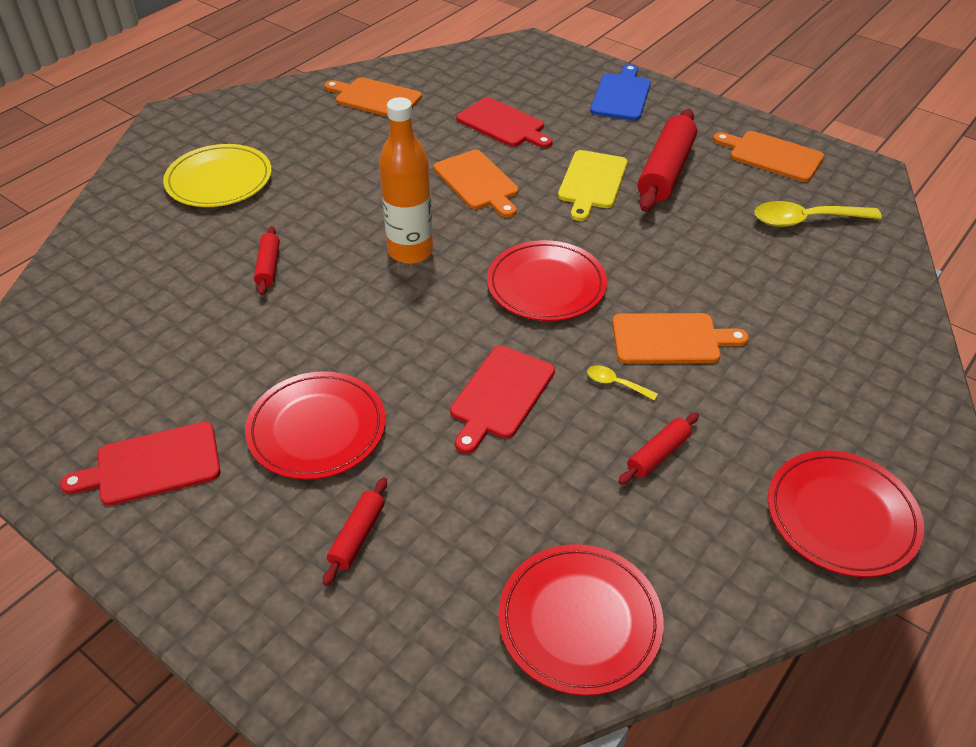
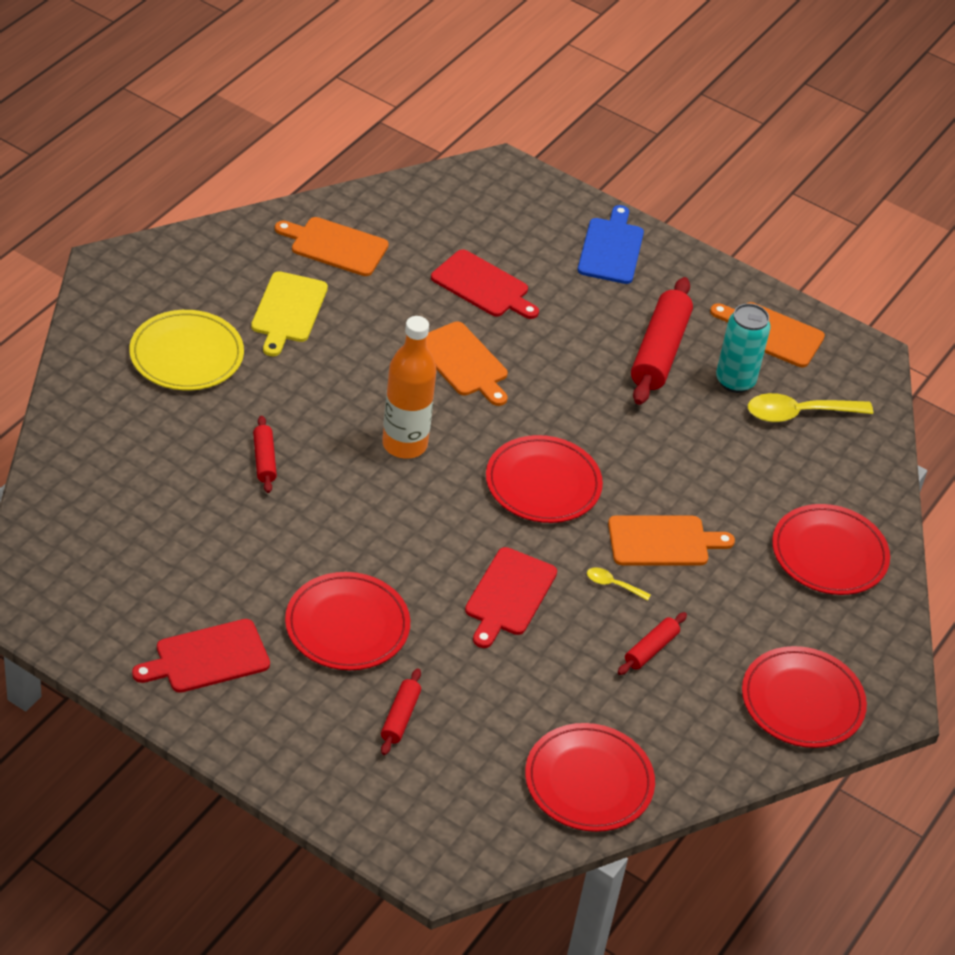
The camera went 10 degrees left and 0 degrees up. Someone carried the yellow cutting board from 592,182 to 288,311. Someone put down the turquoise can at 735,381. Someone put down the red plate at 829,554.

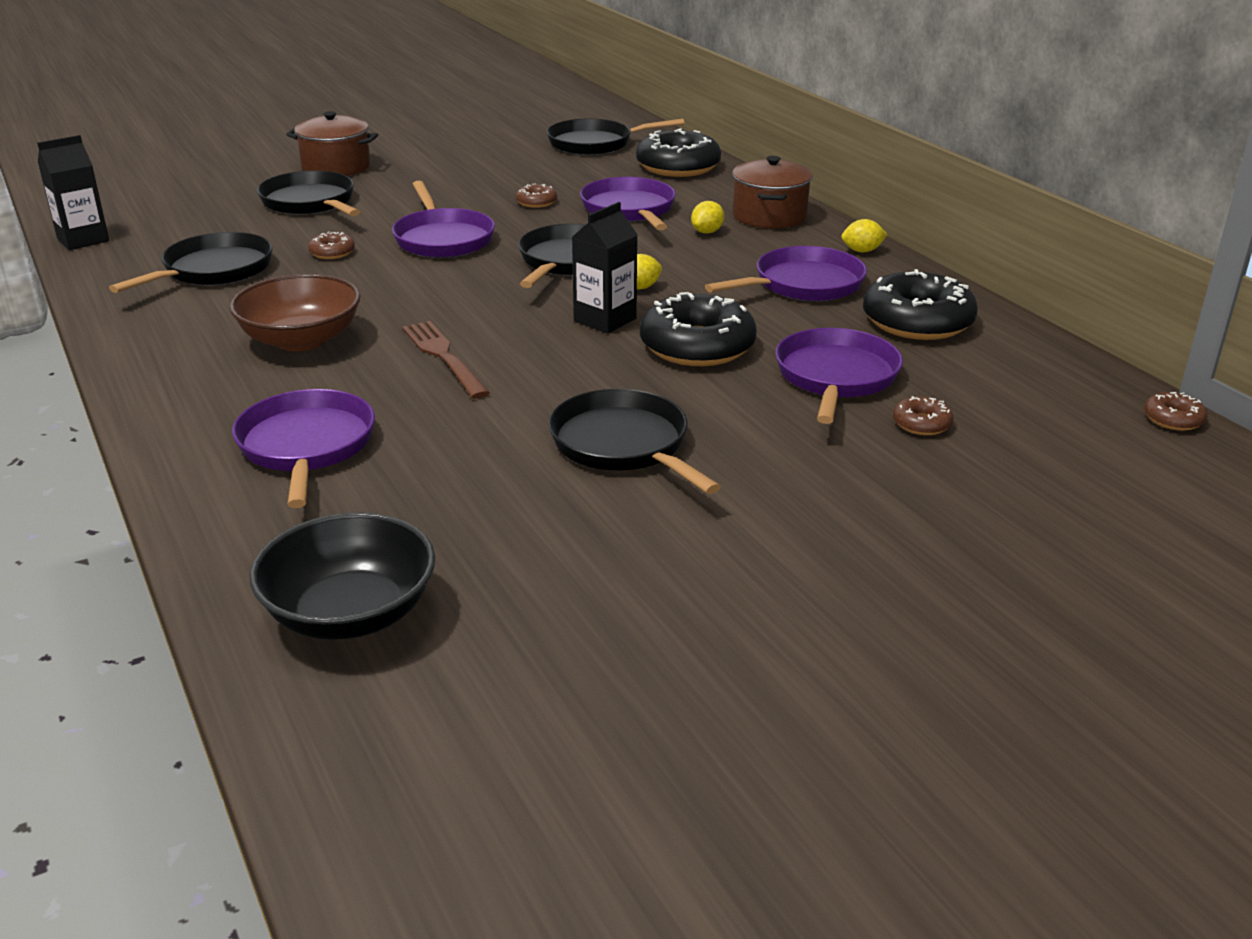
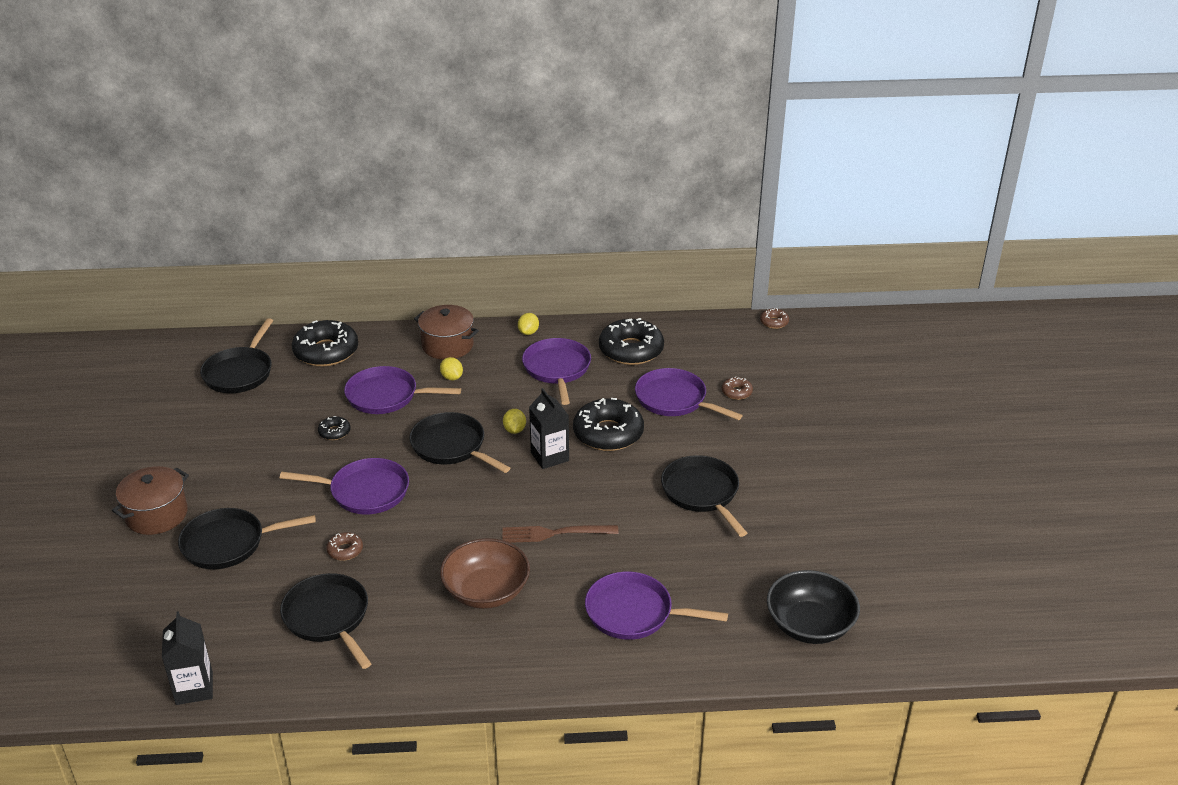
The camera went 65 degrees left and 5 degrees up. Someone repainted the brown donut at 536,202, which became the black donut at 334,432. Someone rotated the black pan at 624,445 by 75 degrees clockwise.

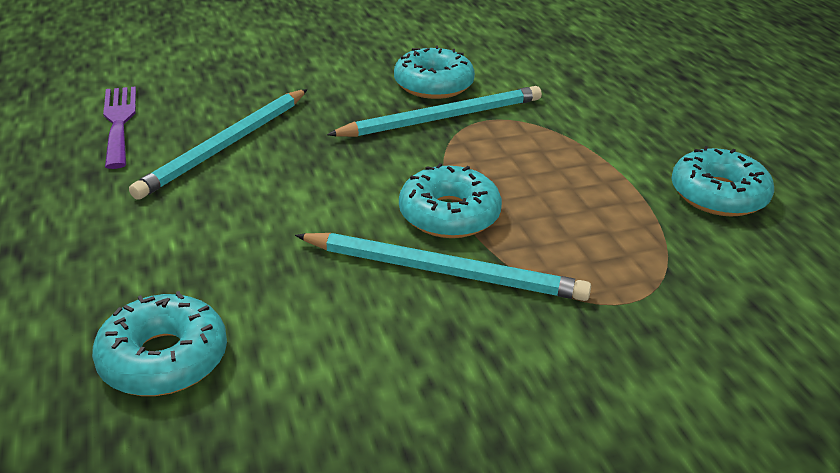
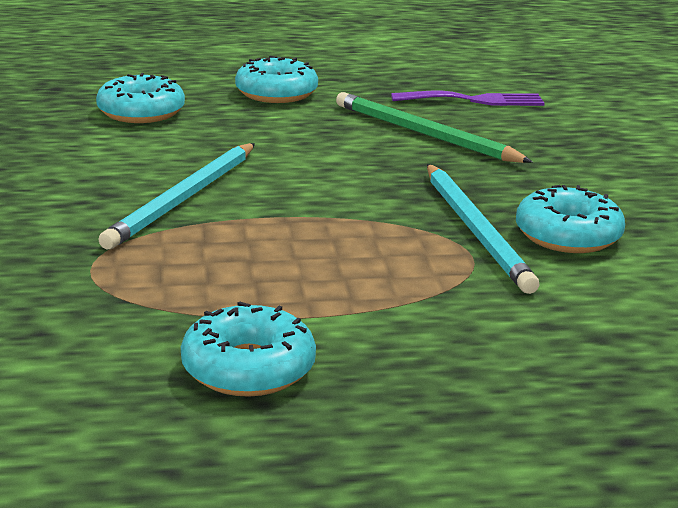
The camera went 100 degrees right and 10 degrees down. Someone repainted the turquoise pencil at 226,146, which became the green pencil at 424,134. Someone carried the turquoise donut from 449,215 to 276,93.

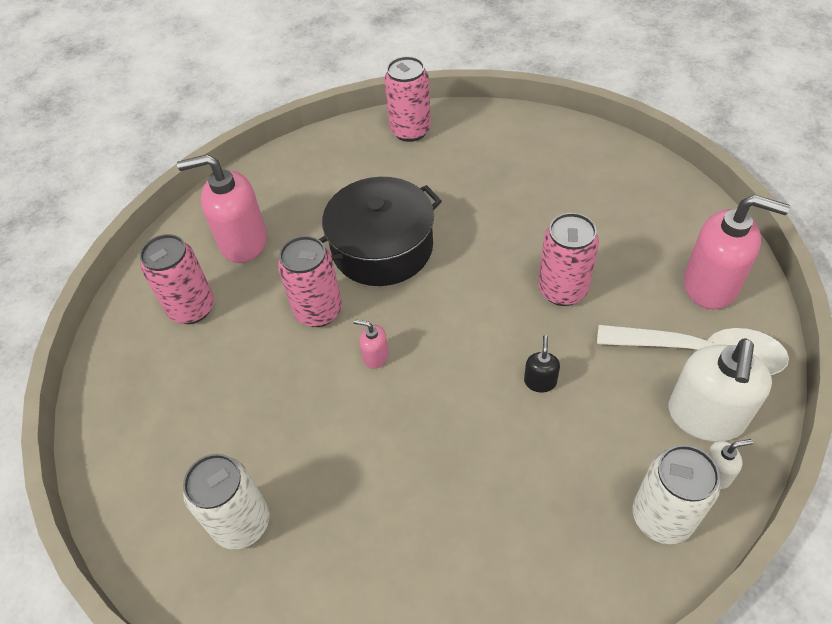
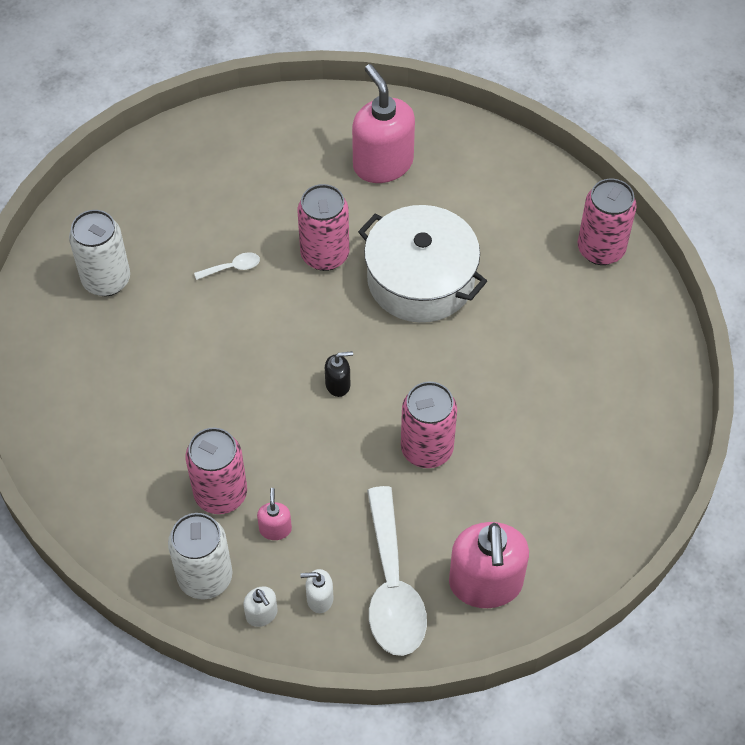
The camera went 65 degrees right and 5 degrees up. Someone carried the pink can from 192,308 to 220,494. Someone repainted the black pot at 382,248, which became the white pot at 420,279. Someone carried the pink soap dispenser from 375,356 to 275,529. Someone carried the black soap dispenser from 540,381 to 338,384. Someone scaled the white soap dispenser at 705,416 by 0.45. Someone put down the white spoon at 232,268.

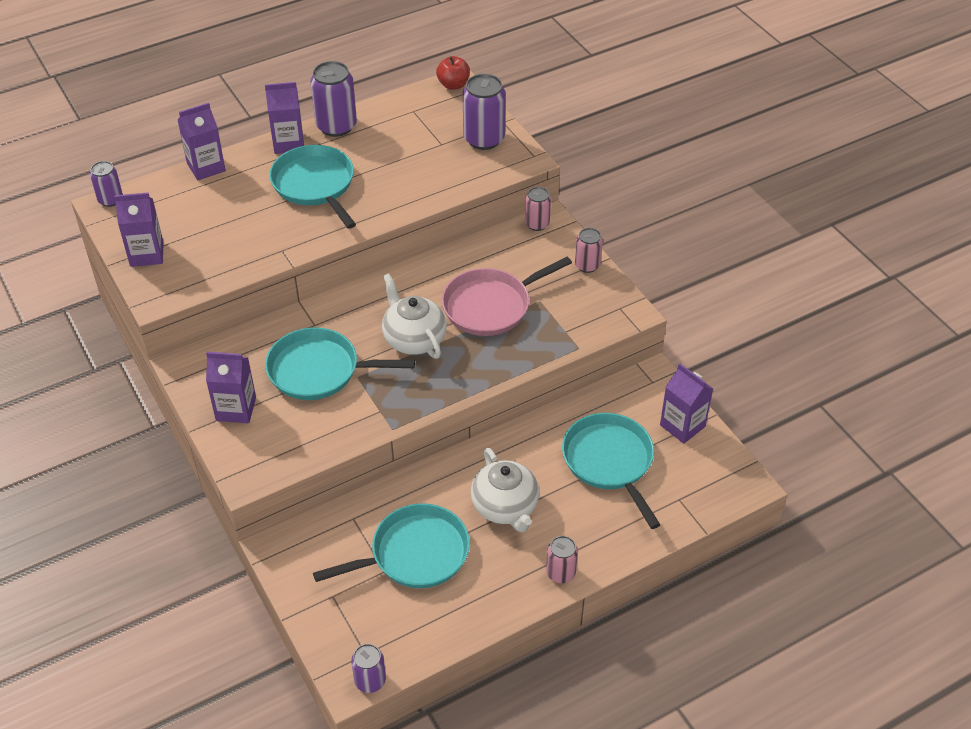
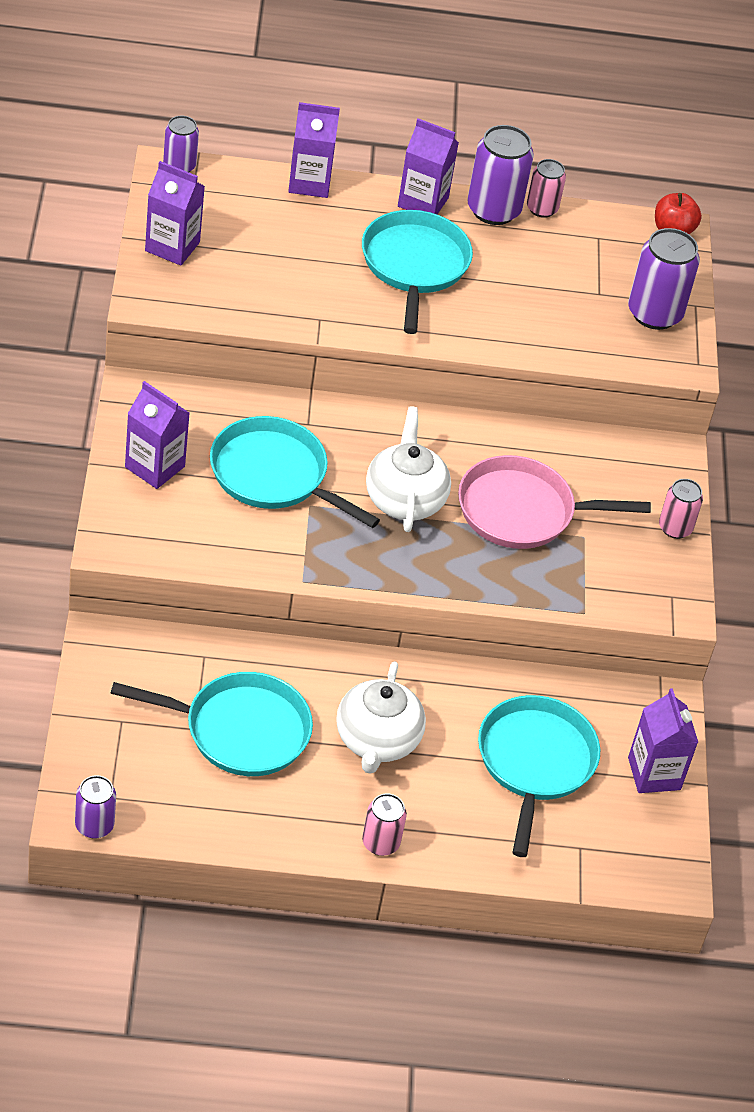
The camera went 25 degrees right and 0 degrees up. Someone carried the pink can from 537,224 to 542,208.

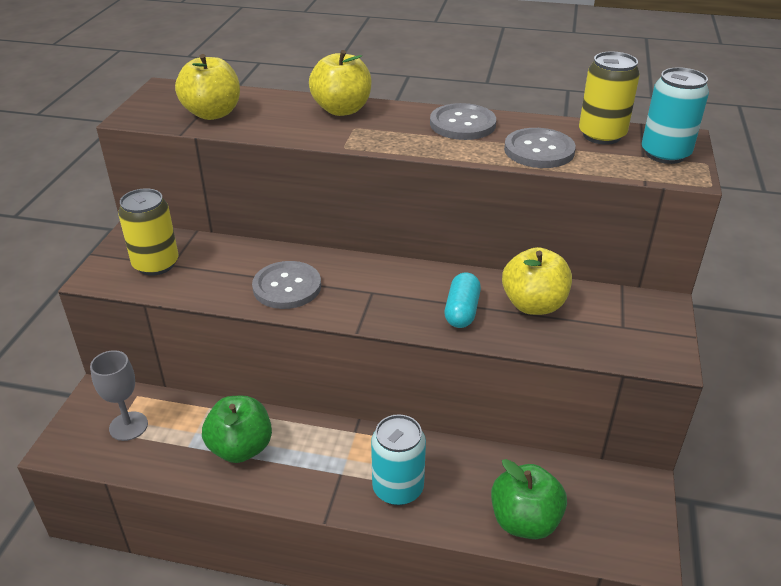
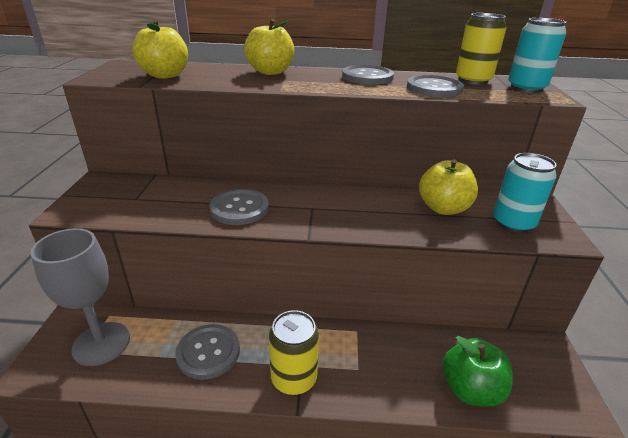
The camera went 10 degrees left and 5 degrees down. Someone scaled the grey goblet at 128,426 by 1.56. Someone carried the yellow can from 156,264 to 294,378. Someone swapped the green apple at 241,448 for the grey button at 208,352. Someone carried the turquoise can from 398,488 to 513,223. Someone took away the turquoise capsule at 462,311.

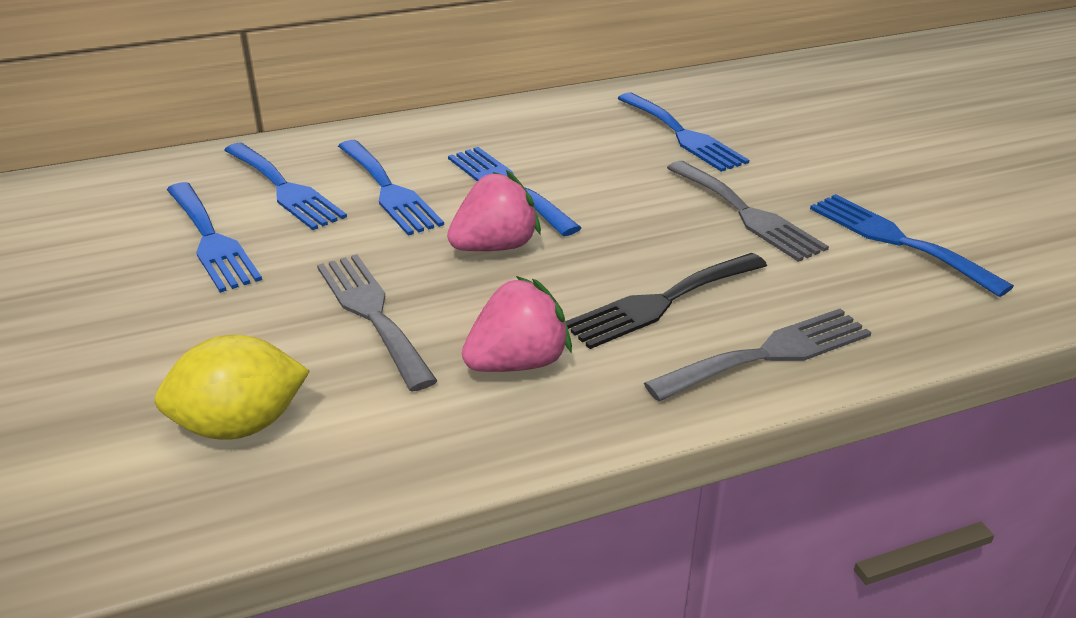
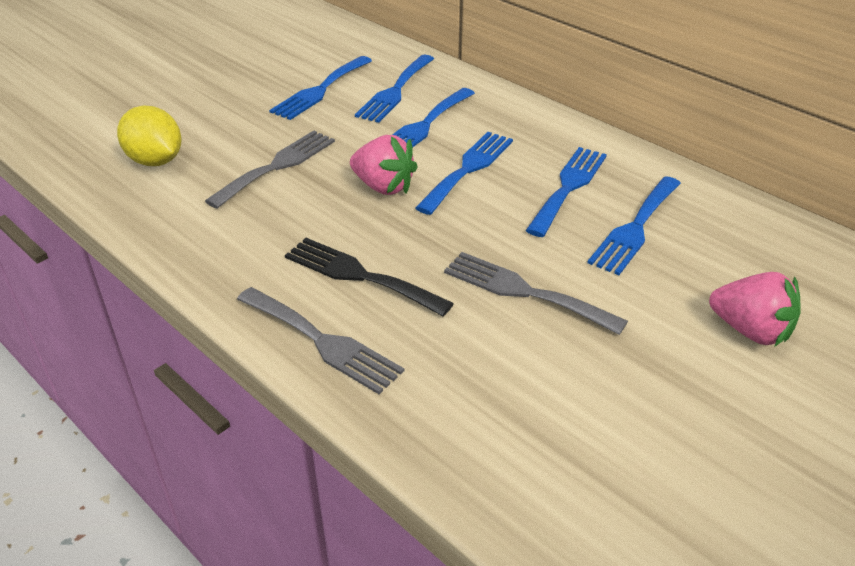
The camera went 65 degrees right and 5 degrees up. Someone carried the pink strawberry from 518,363 to 750,330. Someone rotated the grey fork at 747,214 by 90 degrees clockwise. Someone carried the blue fork from 897,240 to 568,187.

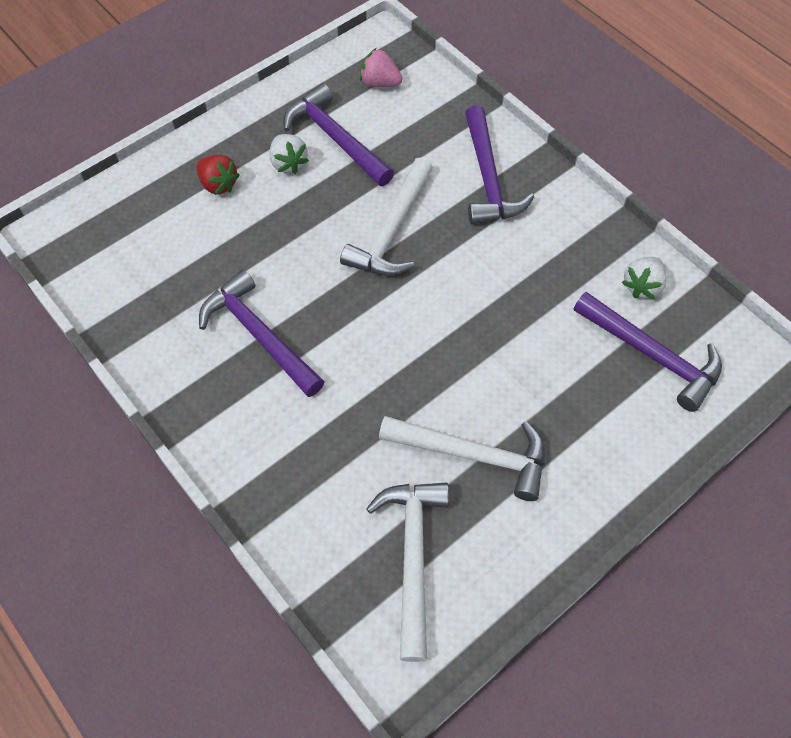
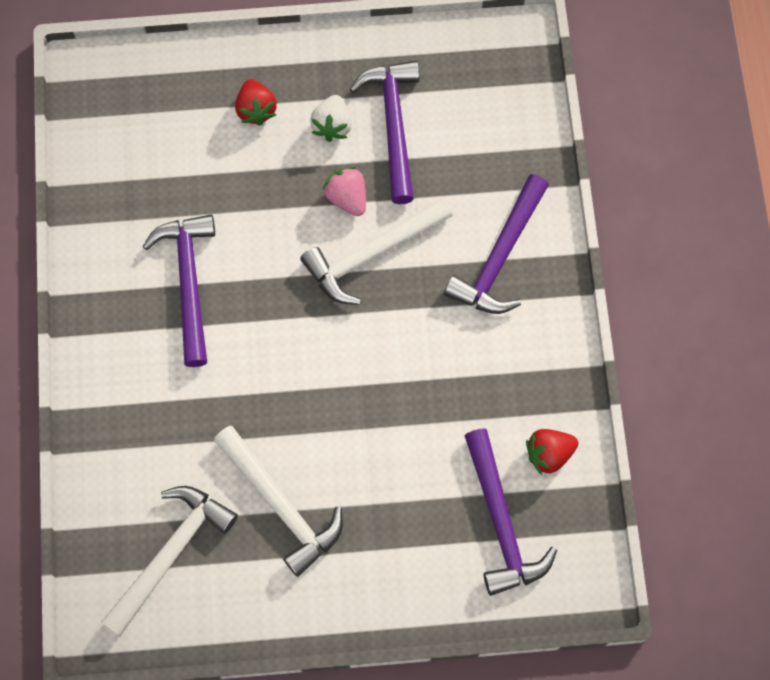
The camera went 35 degrees right and 10 degrees up. Someone carried the pink strawberry from 380,83 to 347,198. Someone repainted the white strawberry at 642,286, which became the red strawberry at 549,454.

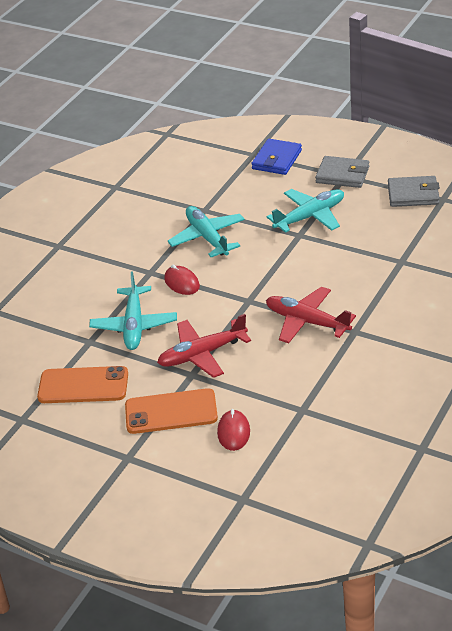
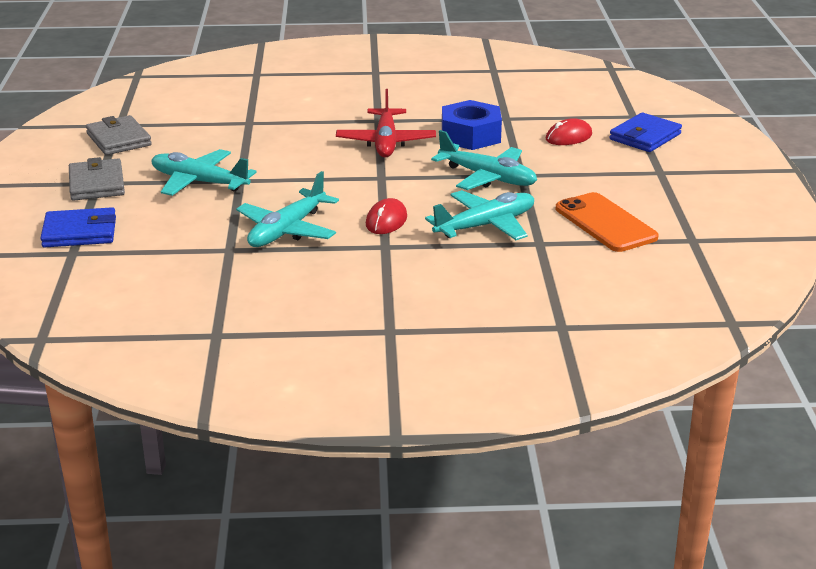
The camera went 125 degrees left and 10 degrees down. Someone took away the orange phone at 171,412. Someone repainted the red plane at 202,354, which became the turquoise plane at 487,177. Someone put down the blue nut at 471,135. Someone put down the blue wallet at 645,137.

